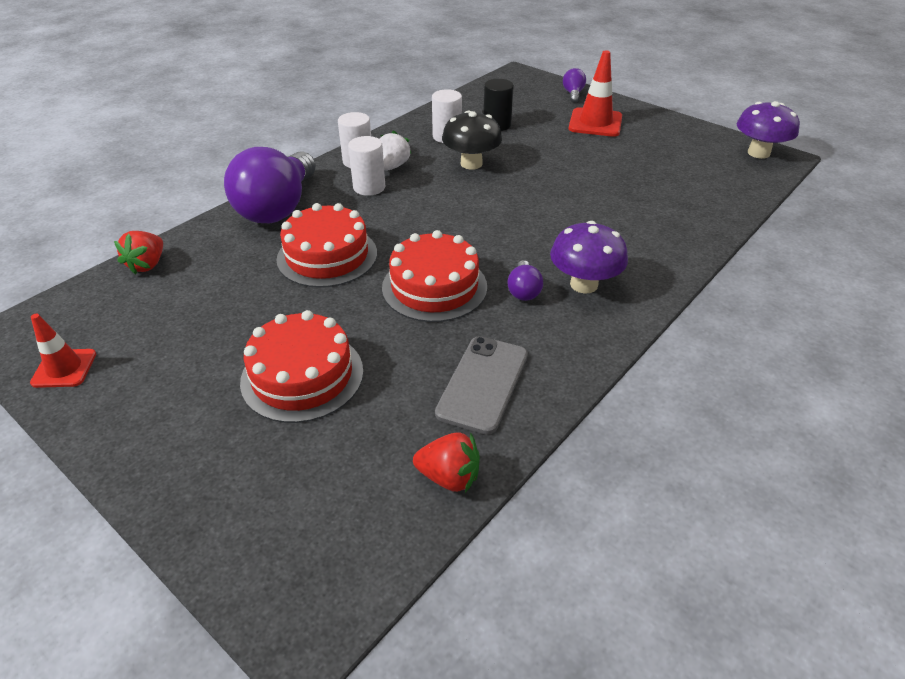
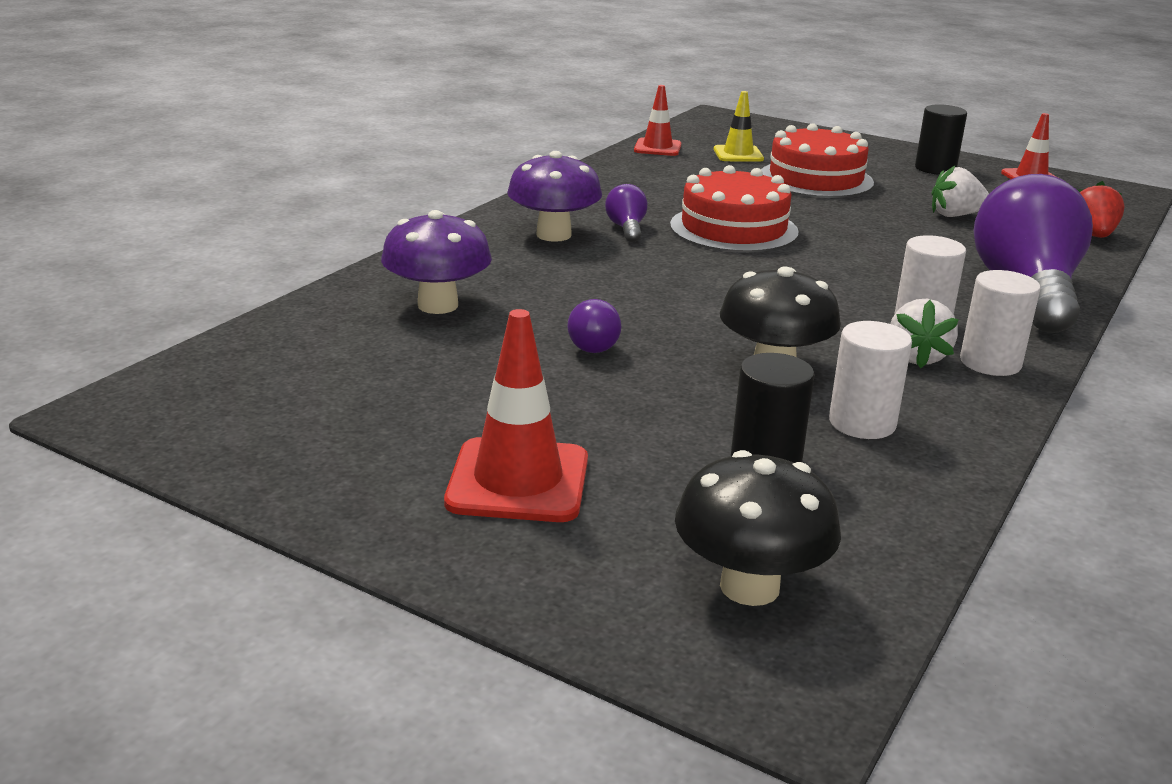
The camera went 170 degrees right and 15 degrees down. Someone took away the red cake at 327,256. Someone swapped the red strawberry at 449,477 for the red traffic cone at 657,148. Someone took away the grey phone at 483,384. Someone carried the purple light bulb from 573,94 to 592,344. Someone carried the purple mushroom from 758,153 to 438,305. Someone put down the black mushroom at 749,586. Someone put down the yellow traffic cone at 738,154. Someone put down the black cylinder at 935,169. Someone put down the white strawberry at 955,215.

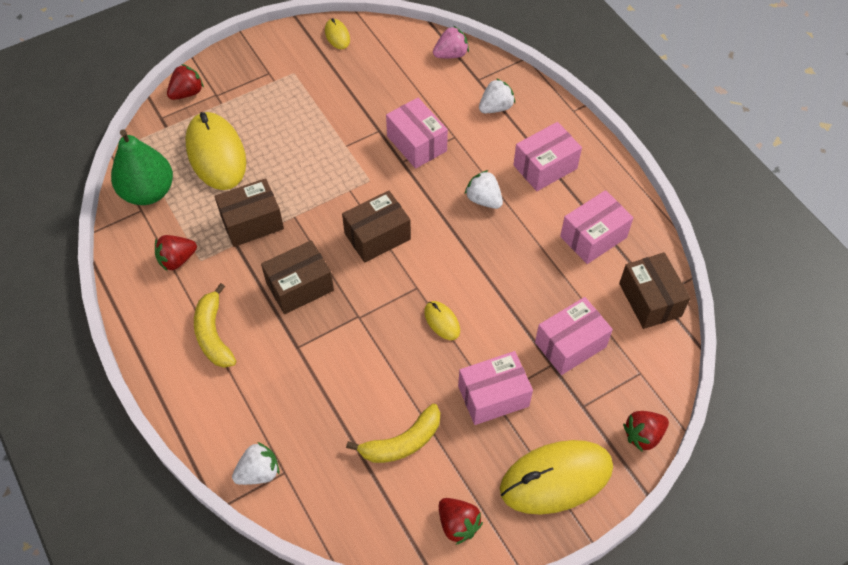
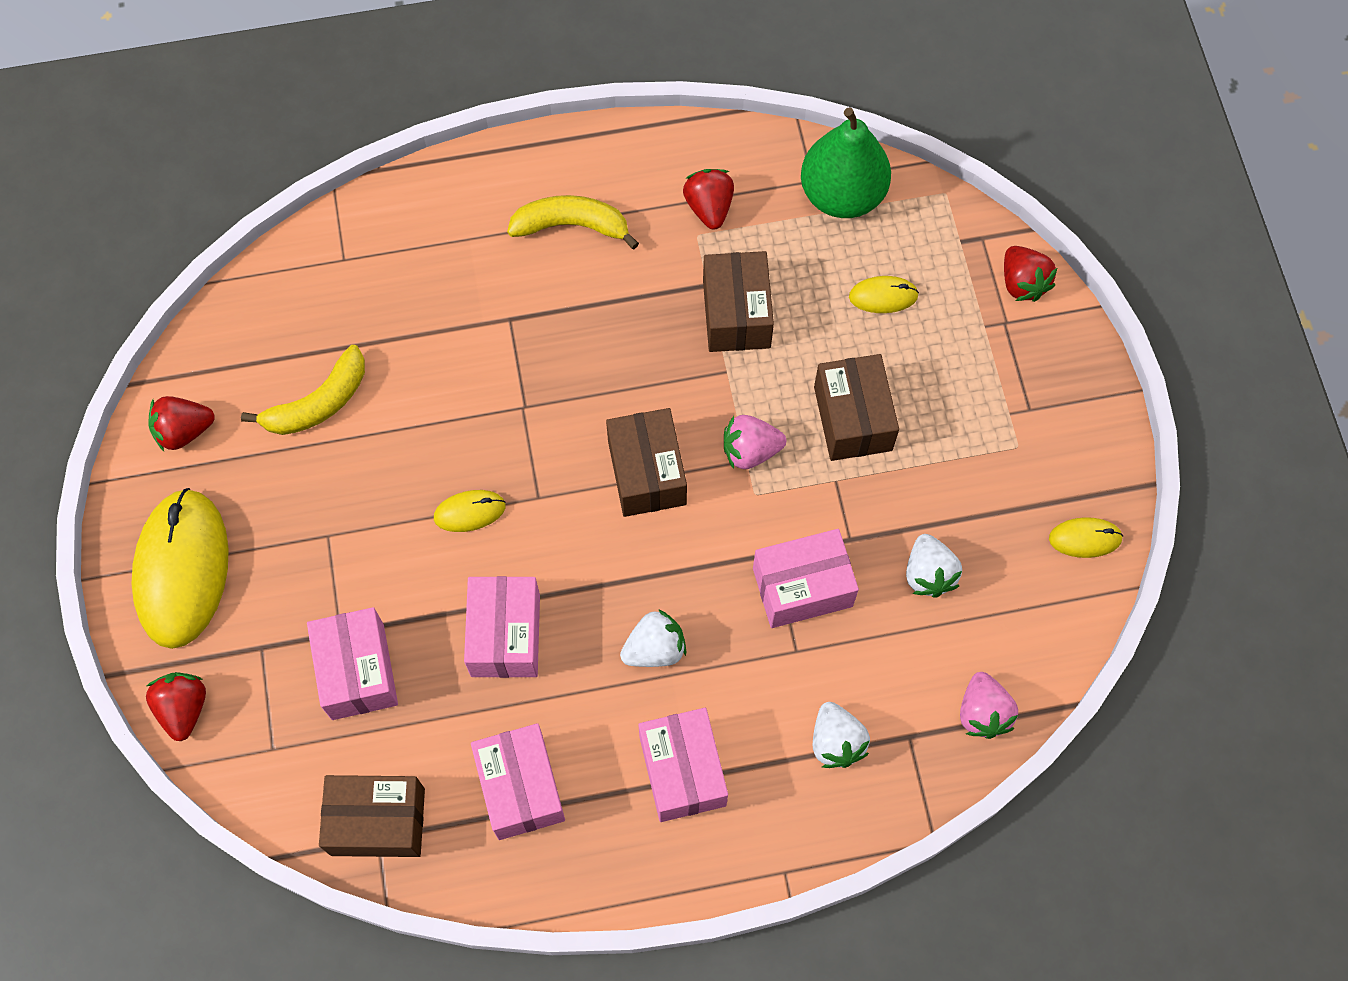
The camera went 110 degrees right and 10 degrees up. Someone scaled the yellow mouse at 216,154 by 0.45. Someone carried the white strawberry from 259,472 to 928,574. Someone carried the brown box from 300,286 to 853,418. Someone rotated the yellow banana at 402,442 by 120 degrees counterclockwise. Someone carried the pink box from 493,396 to 505,635. Someone put down the pink strawberry at 750,451.

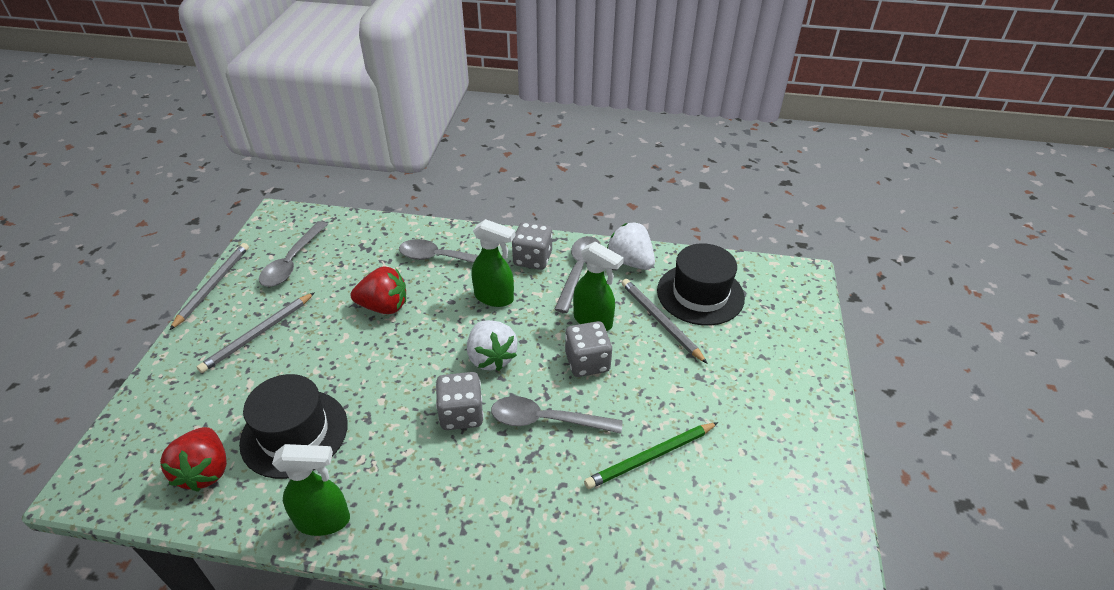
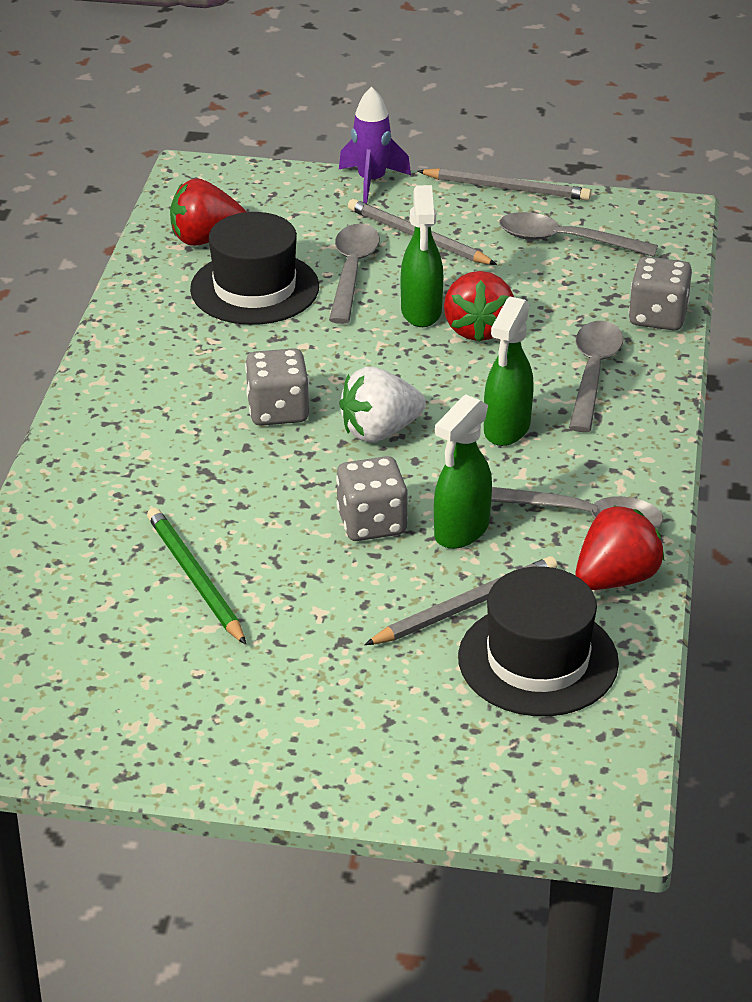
The camera went 90 degrees right and 5 degrees down. Someone carried the green spray bottle from 324,520 to 421,312. Someone carried the grey spoon from 546,420 to 352,272. Someone carried the grey dice from 532,259 to 657,317. Someone repainted the white strawberry at 630,262, which became the red strawberry at 615,578. Someone put down the purple rocket at 371,182.

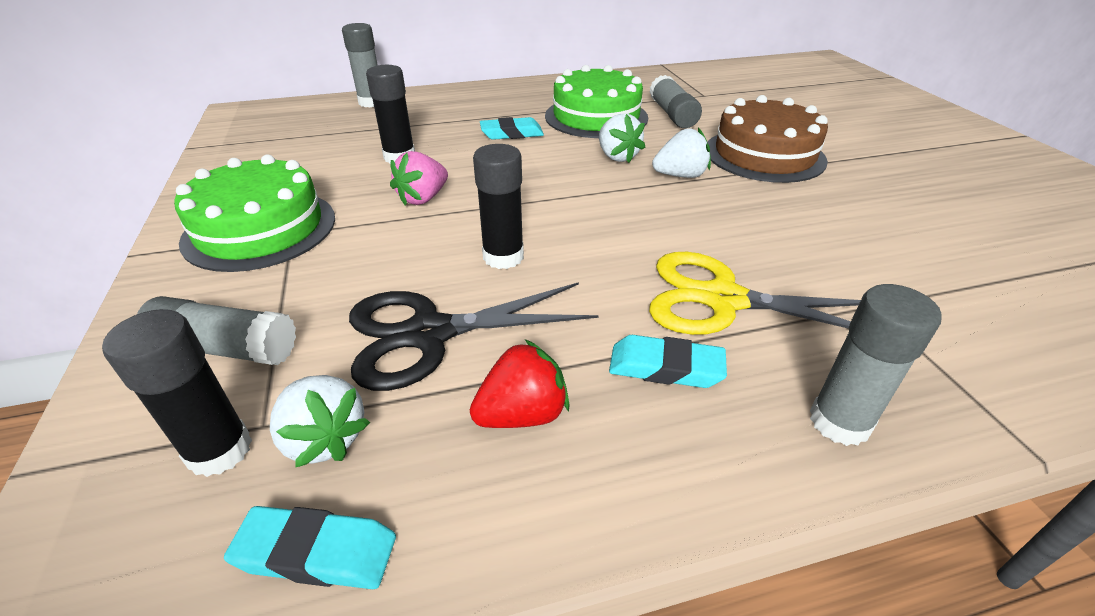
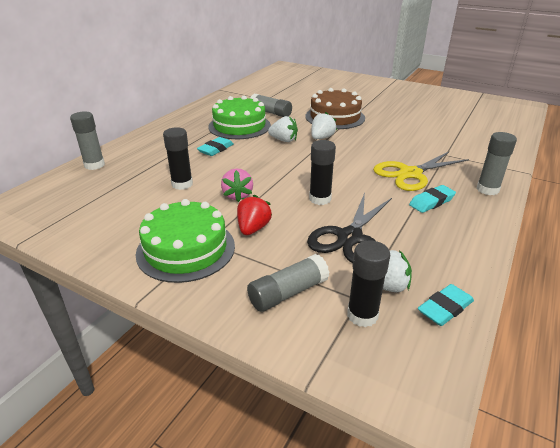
The camera went 45 degrees left and 5 degrees down. Someone carried the red strawberry from 522,414 to 253,228.

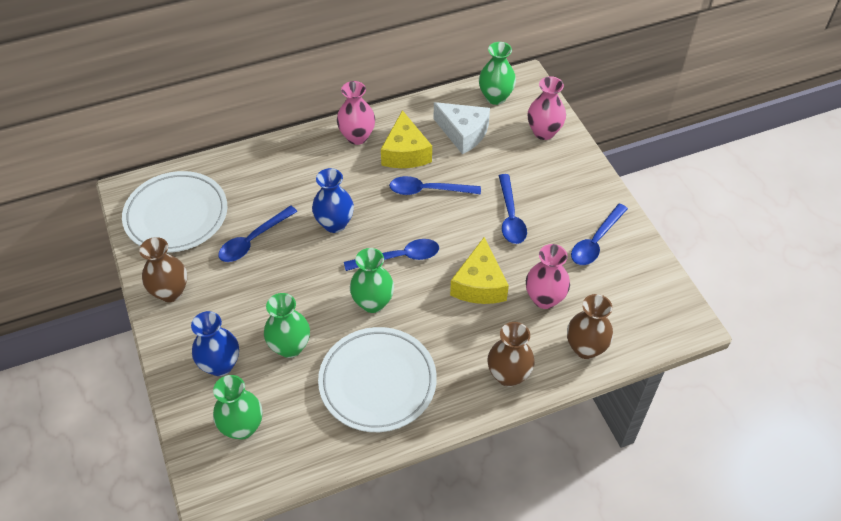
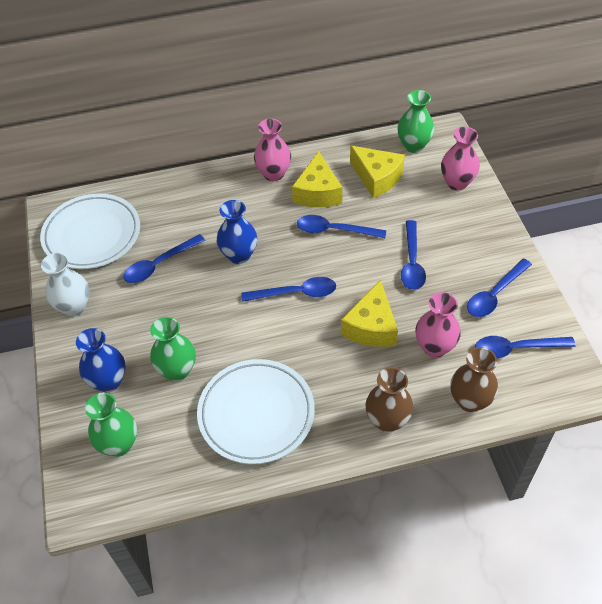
The camera went 10 degrees right and 0 degrees up. Someone repainted the brown vase at 170,292, which became the white vase at 74,307. Someone took away the green vase at 373,303. Someone repainted the white cheese at 463,133, which became the yellow cheese at 377,178. Someone put down the blue spoon at 516,348.

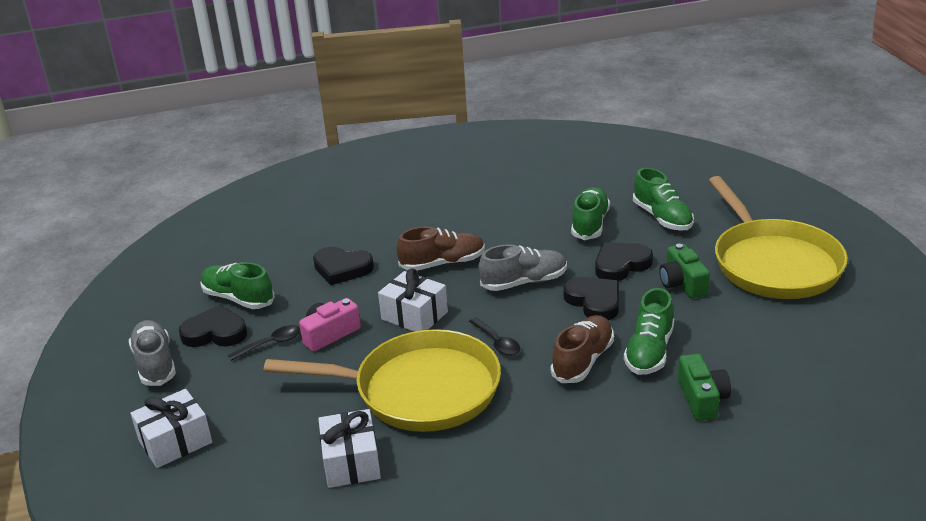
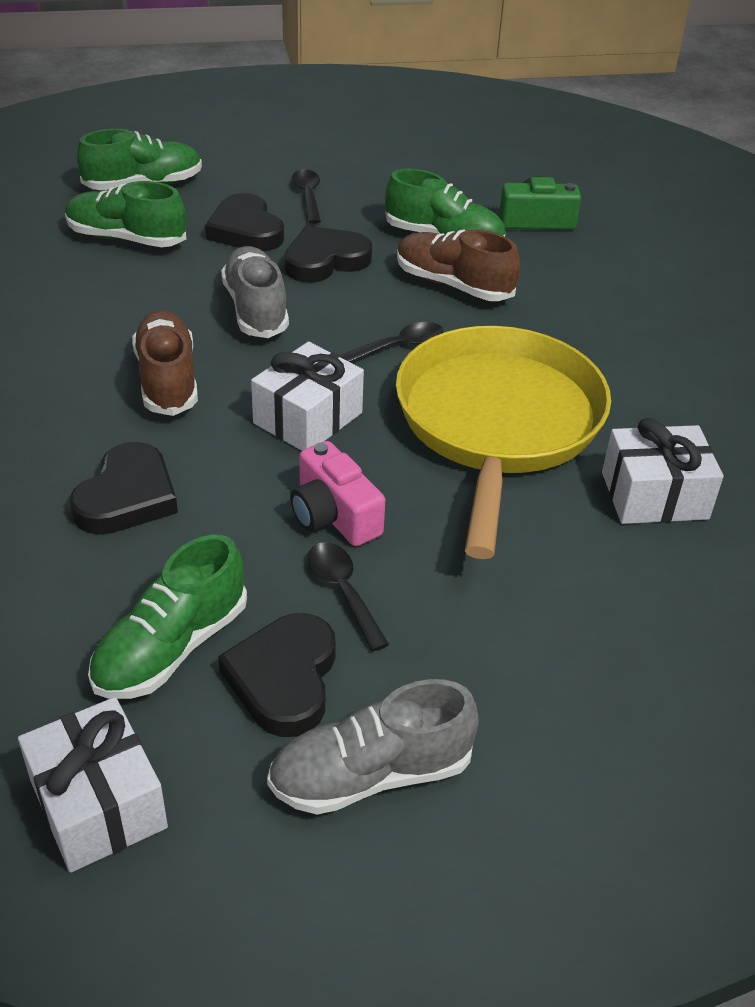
The camera went 90 degrees left and 10 degrees up. Someone carried the white gift from 175,442 to 98,804. Someone swapped the green camera at 682,283 for the black spoon at 308,196. Someone took away the yellow pan at 773,263.

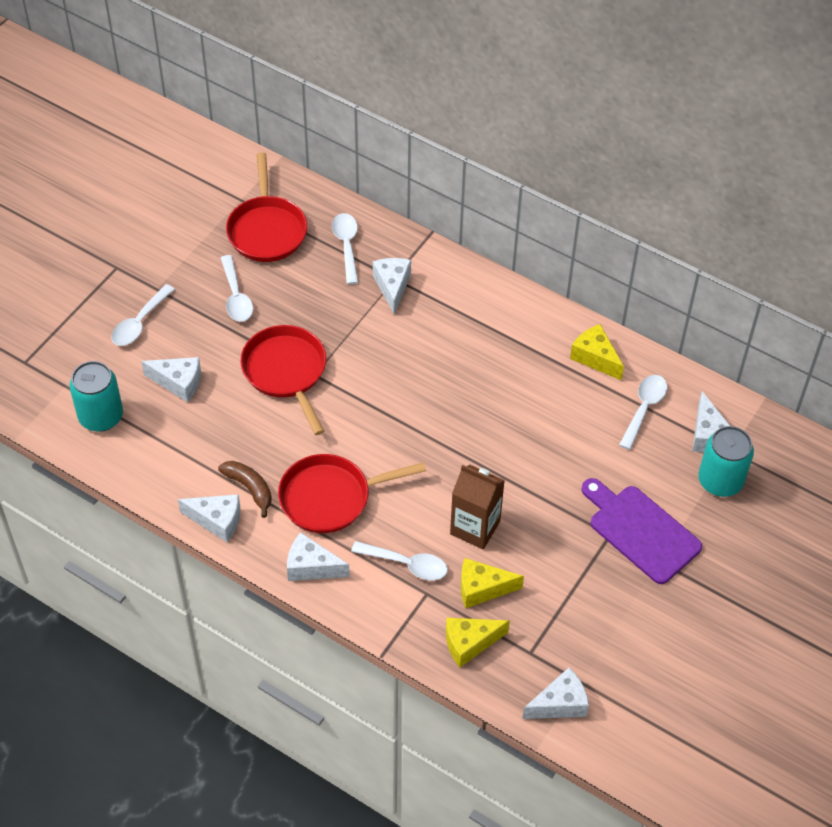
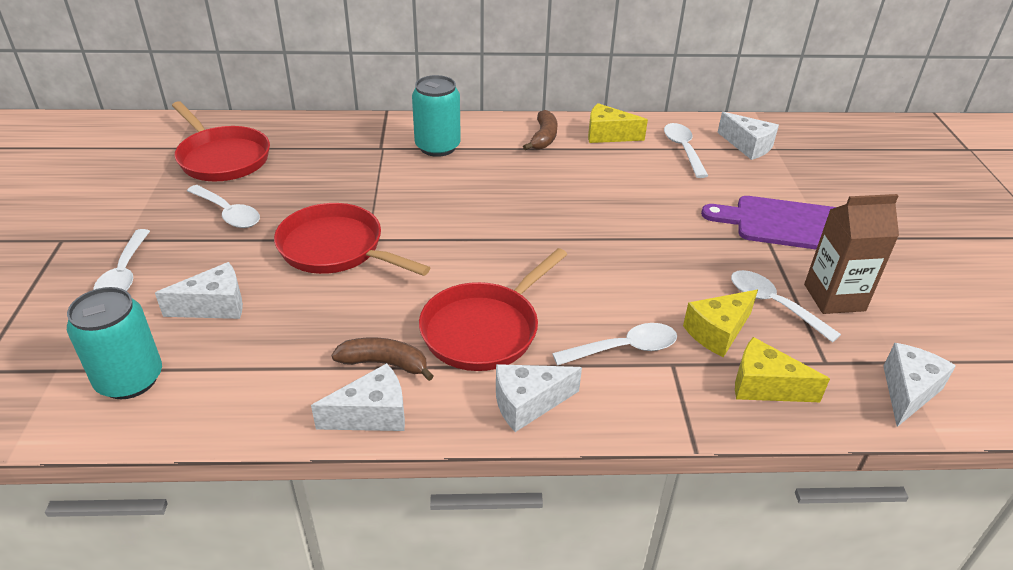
The camera went 35 degrees left and 15 degrees down. Someone carried the white spoon from 347,246 to 773,305. Someone took away the white cheese at 392,287. Someone rotated the yellow cheese at 469,643 by 75 degrees clockwise. Someone carried the brown carton from 475,527 to 834,297. Someone carried the turquoise can from 720,481 to 437,147. Someone put down the brown banana at 543,138.

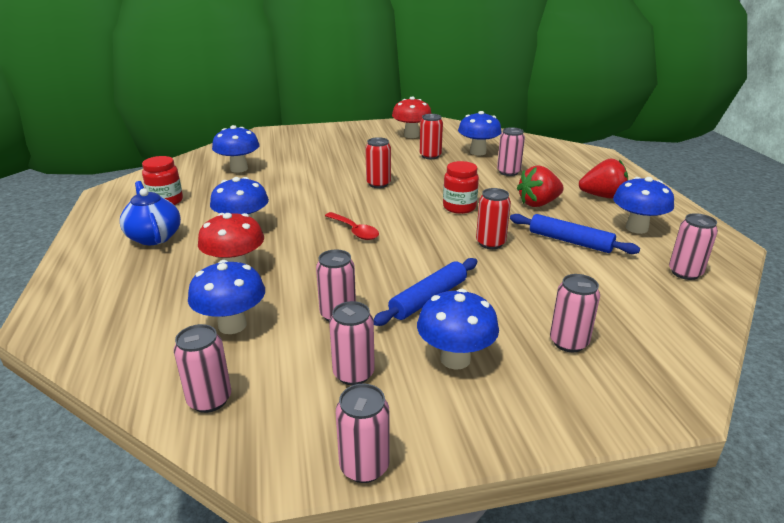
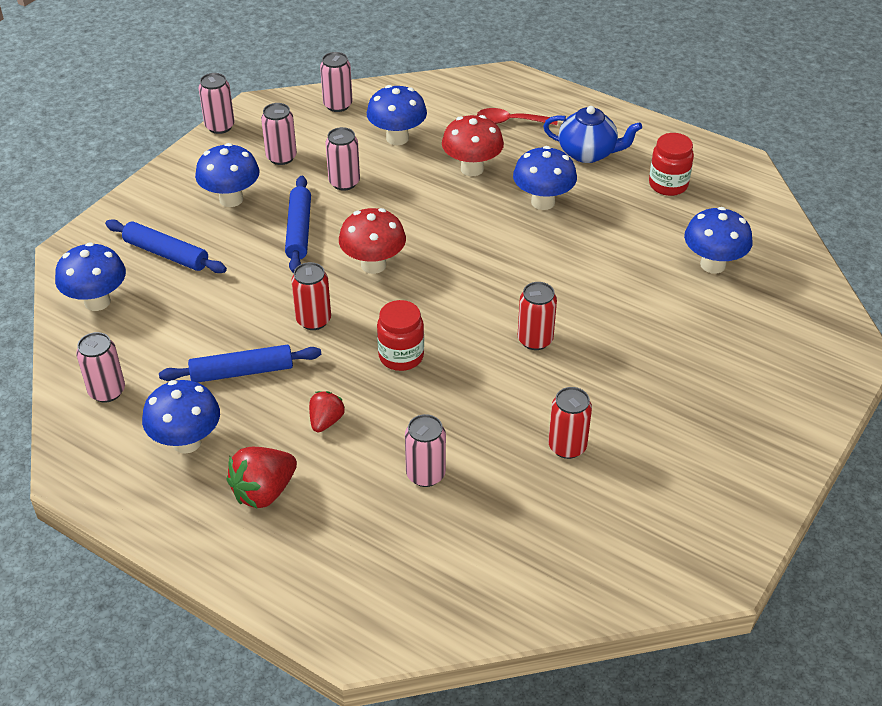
The camera went 135 degrees right and 15 degrees up. Someone carried the red spoon from 355,231 to 510,121. Someone carried the red mushroom from 411,135 to 373,265. Someone carried the blue mushroom from 478,152 to 97,302. Someone scaled the red strawberry at 538,203 by 0.61. Someone swapped the pink can at 568,342 for the blue rolling pin at 166,254.

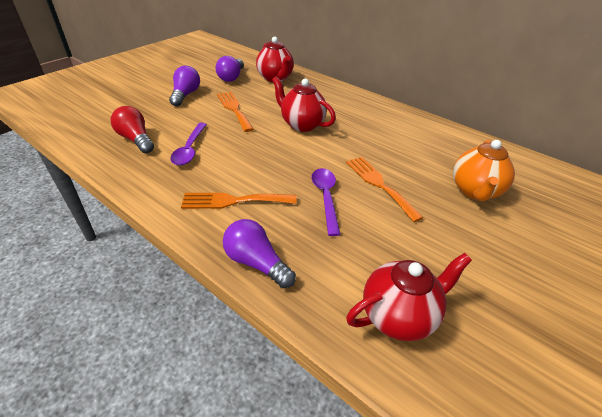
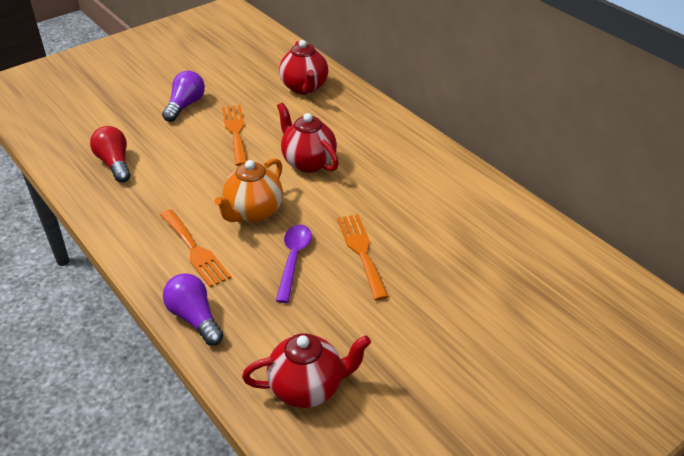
The camera went 15 degrees right and 0 degrees up. Someone took away the purple spoon at 190,149. Someone rotated the orange fork at 233,201 by 135 degrees counterclockwise. Someone took away the purple light bulb at 231,77. Someone carried the orange teapot from 475,191 to 253,212.

